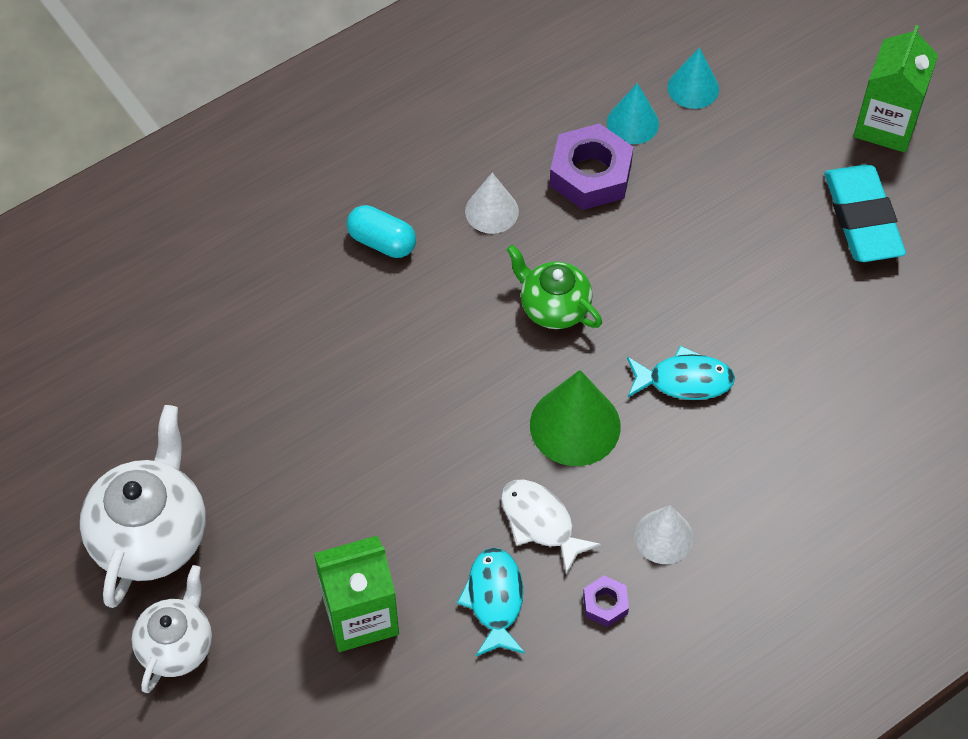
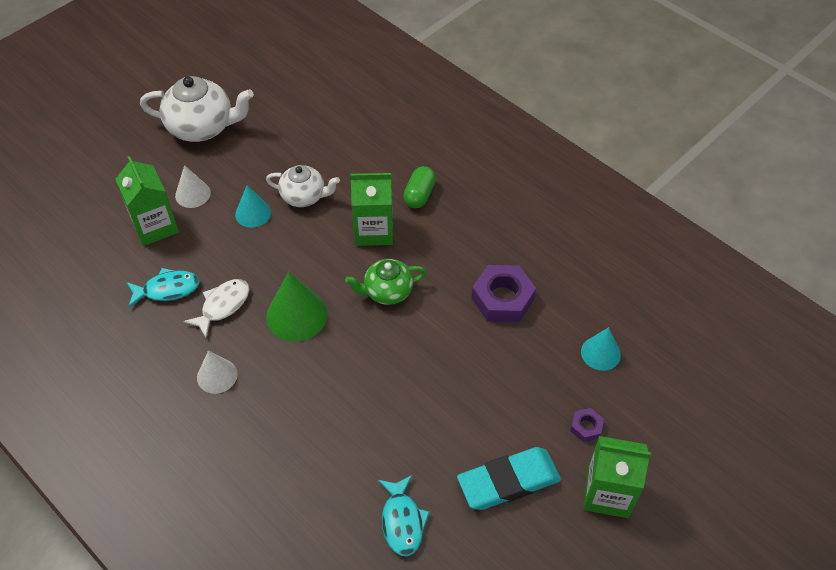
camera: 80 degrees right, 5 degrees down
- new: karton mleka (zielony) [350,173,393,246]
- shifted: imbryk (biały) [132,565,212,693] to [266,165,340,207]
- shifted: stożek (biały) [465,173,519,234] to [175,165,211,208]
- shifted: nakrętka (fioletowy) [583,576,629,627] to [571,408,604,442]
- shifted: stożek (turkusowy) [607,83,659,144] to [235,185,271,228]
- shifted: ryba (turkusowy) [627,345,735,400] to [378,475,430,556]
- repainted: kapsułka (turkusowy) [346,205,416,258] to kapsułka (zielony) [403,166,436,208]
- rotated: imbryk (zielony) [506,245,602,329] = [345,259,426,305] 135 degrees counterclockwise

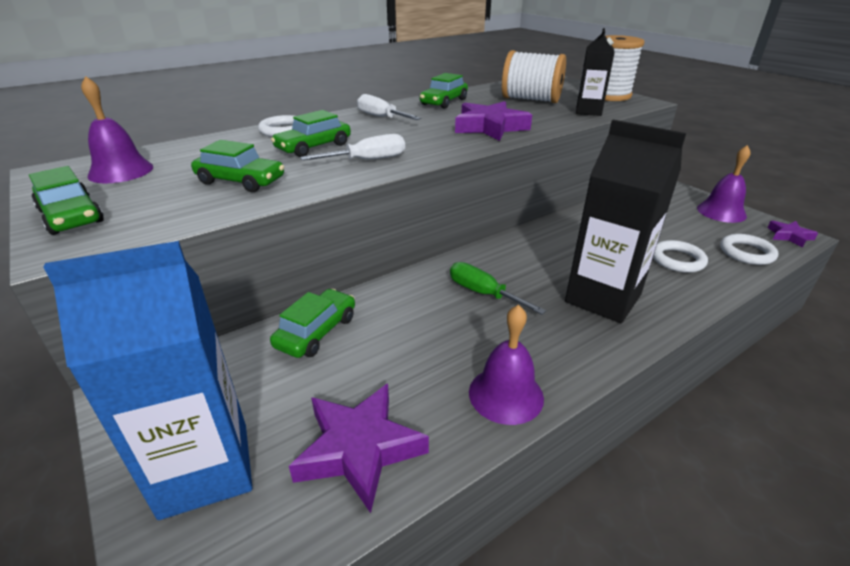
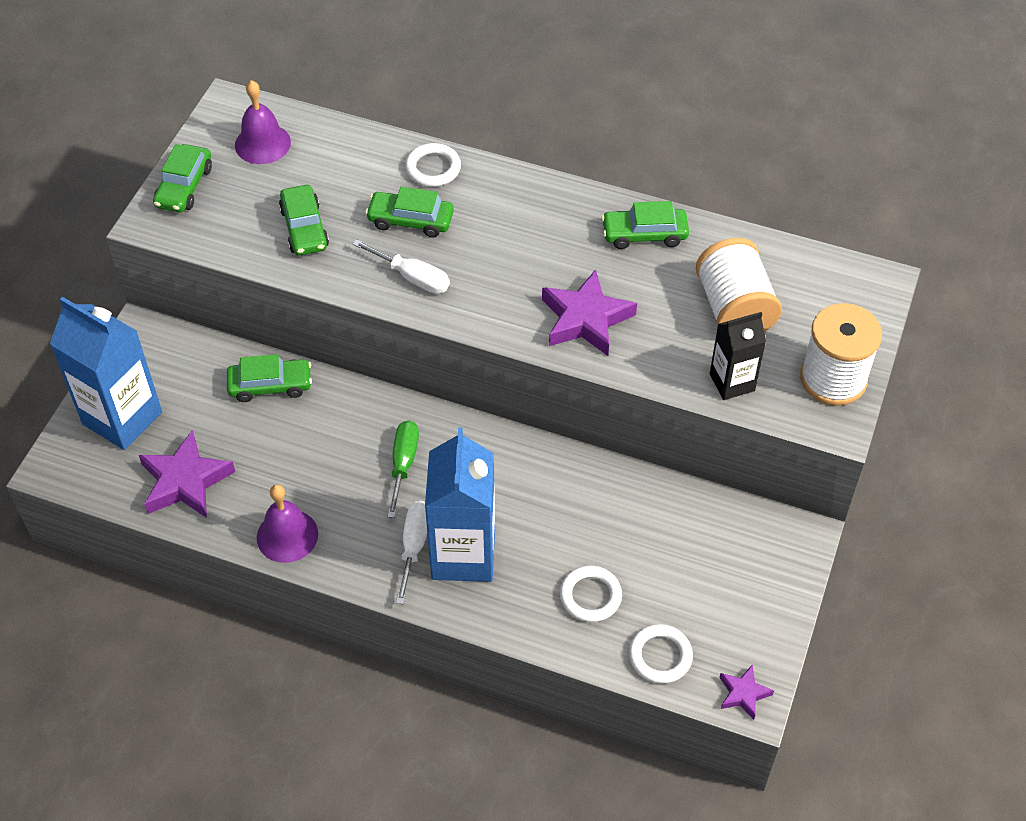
camera: 55 degrees right, 20 degrees up
- gone: dzwonek (fioletowy) [697,145,751,223]
- shifted: śrubokręt (biały) [357,94,421,120] to [396,501,427,604]
- repainted: karton mleka (czarny) [565,120,686,323] to karton mleka (niebieski) [425,428,495,582]

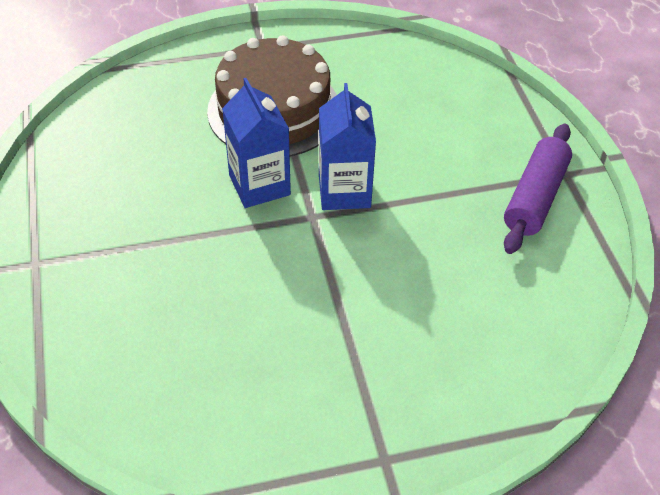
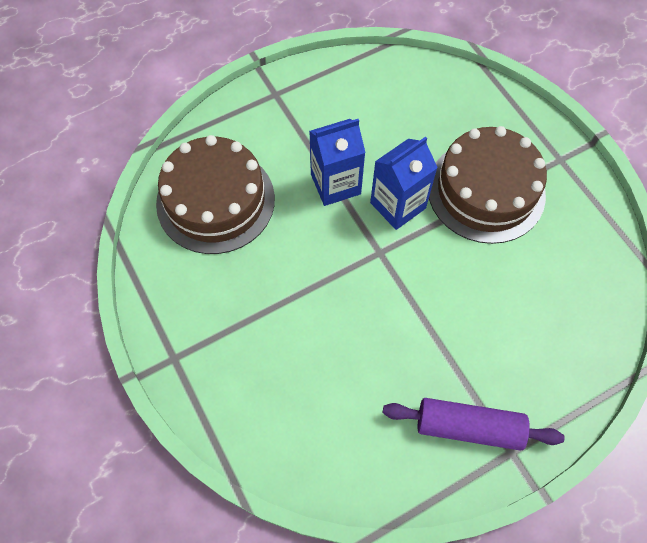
camera: 75 degrees right, 15 degrees up
- new: tort (brązowy) [156,135,275,254]
- shifted: karton mleka (niebieski) [319,83,376,210] to [309,119,366,206]

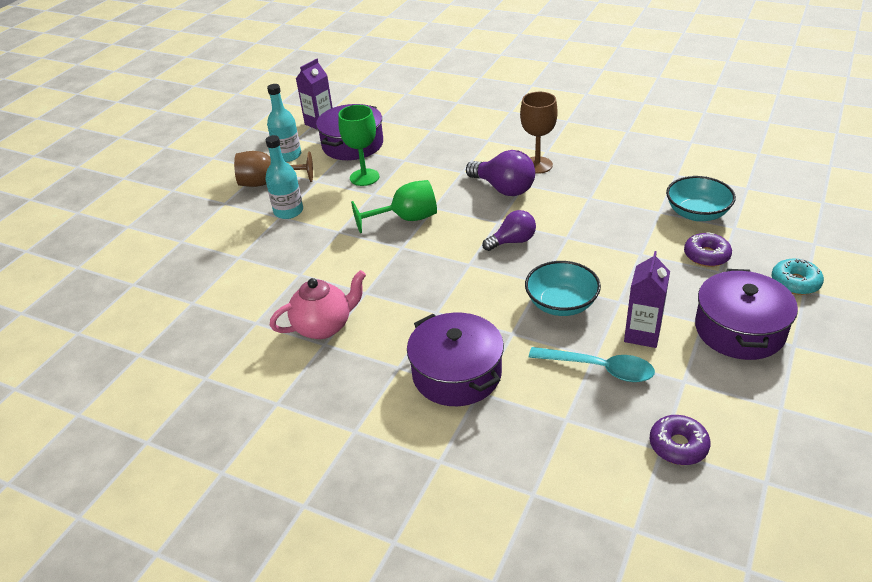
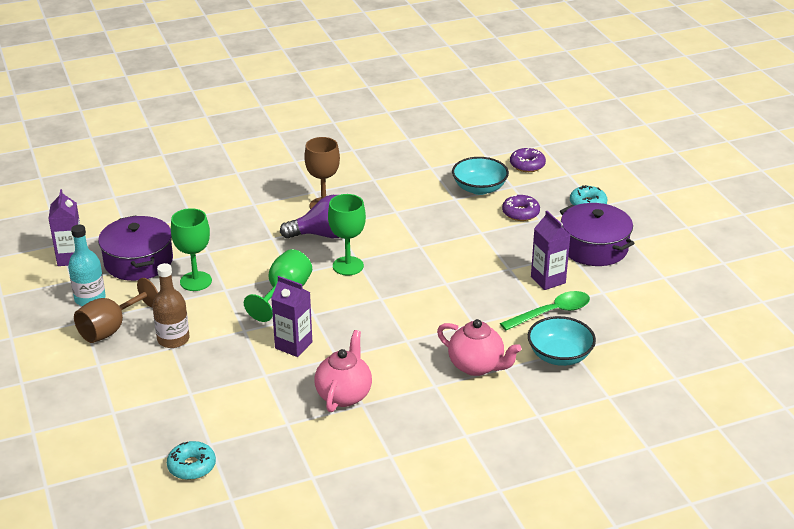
camera: 50 degrees left, 5 degrees down
- gone: żarówka (fioletowy) [482,210,536,251]
- new: donut (turkusowy) [167,441,216,480]
- new: karton mleka (fioletowy) [271,276,312,357]
- new: kielich (zielony) [328,194,366,275]
- shifted: miska (turkusowy) [525,261,601,316] to [528,316,596,366]
- shifted: donut (fioletowy) [650,415,710,465] to [510,148,546,172]
- swapped: garnek (fioletowy) [407,313,504,406] to imbryk (różowy) [437,319,521,376]
- repainted: butelka (turkusowy) [265,135,303,219] to butelka (brązowy) [152,263,189,348]
- repainted: łyżka (turkusowy) [529,347,655,382] to łyżka (zielony) [500,291,590,331]

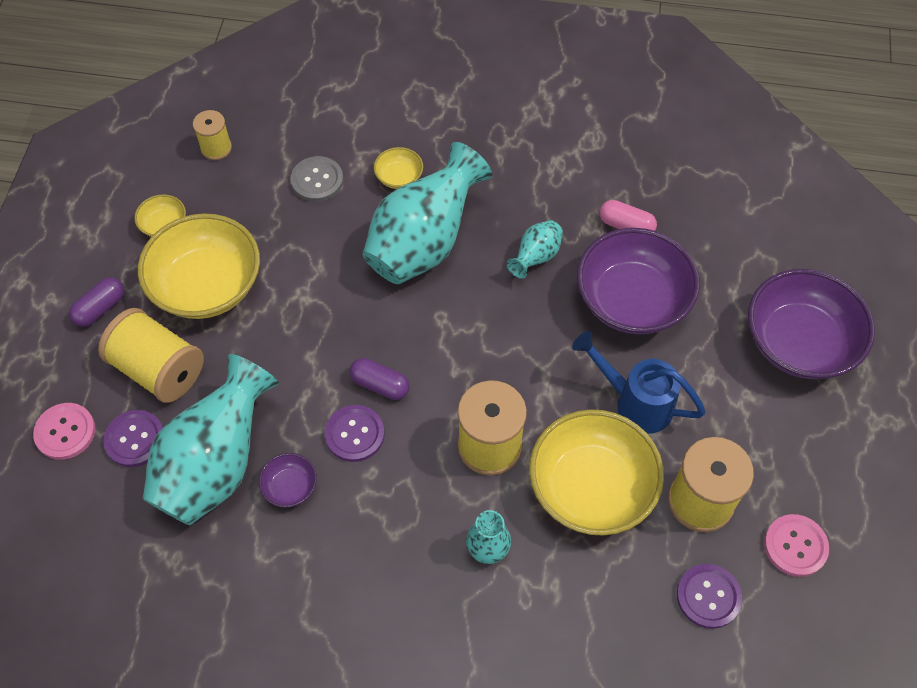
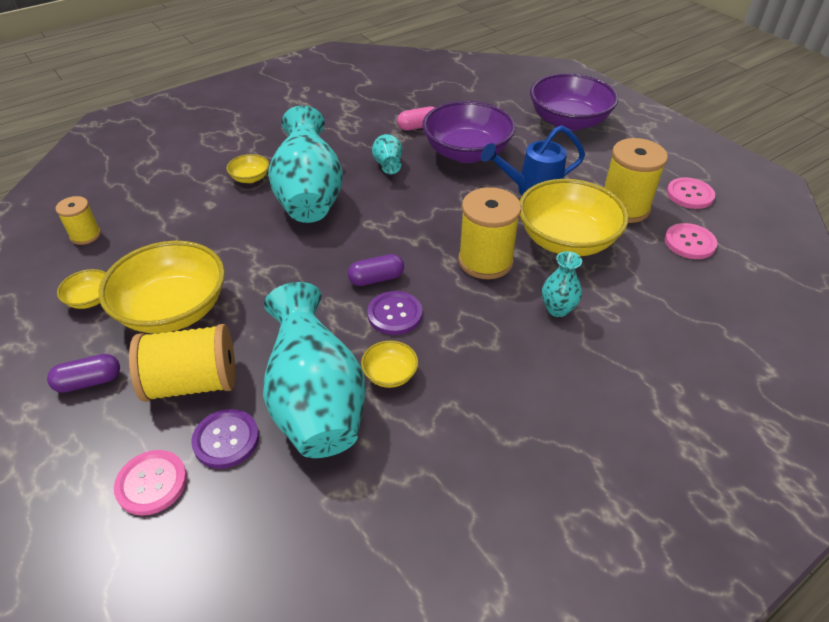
camera: 45 degrees left, 15 degrees down
- gone: guzik (szary) [290,156,343,202]
- repainted: miska (fioletowy) [259,453,317,508] to miska (żółty) [361,340,418,388]
- repainted: guzik (fioletowy) [677,564,742,629] to guzik (różowy) [665,223,717,259]
- rotated: kapsułka (fioletowy) [69,277,124,327] = [47,354,120,393] 75 degrees clockwise

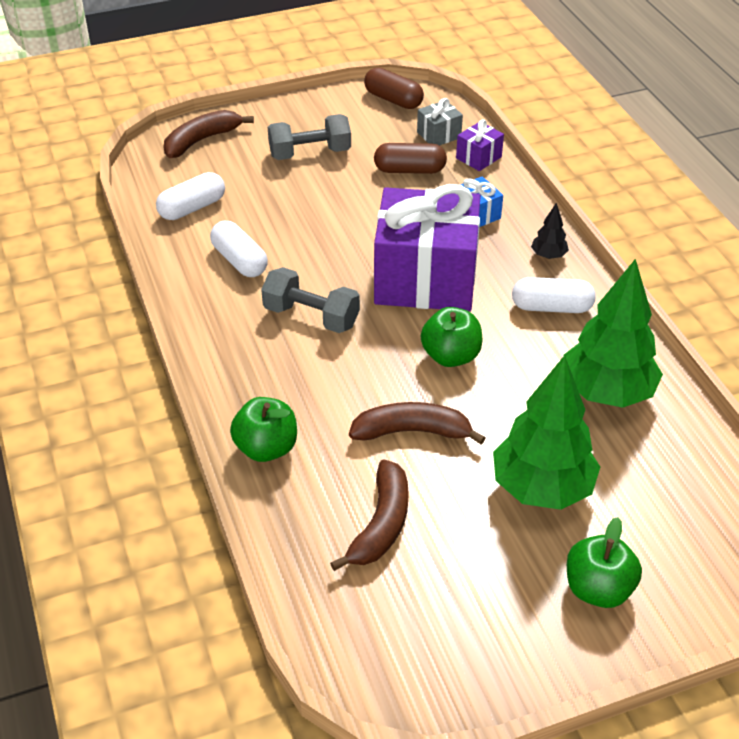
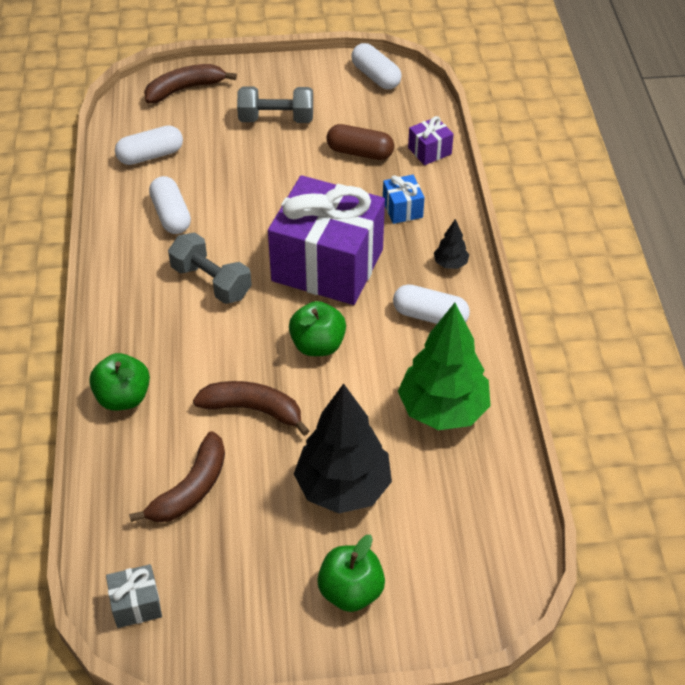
camera: 15 degrees right, 5 degrees up
- shifted: prezent (szary) [417,98,463,146] to [106,564,162,628]
- repainted: kapsułka (brązowy) [364,67,424,109] to kapsułka (biały) [351,43,402,89]
- repainted: drzewko (zielony) [493,355,600,510] to drzewko (czarny) [294,383,392,514]

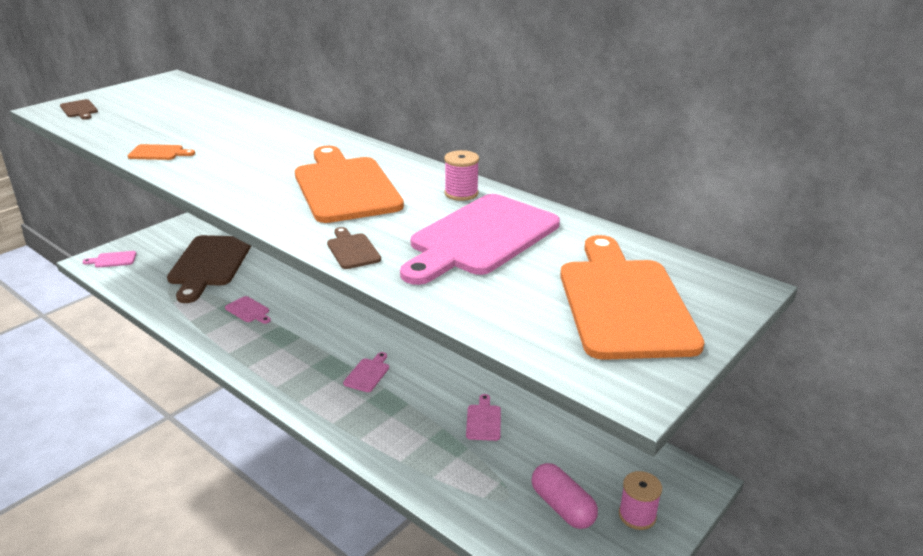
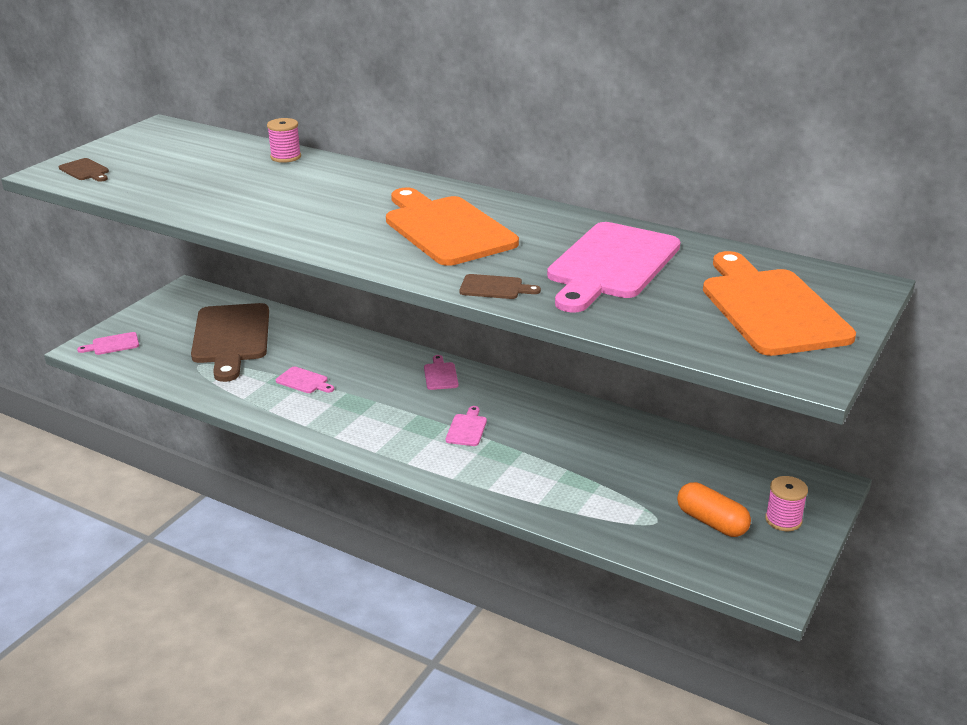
camera: 10 degrees left, 0 degrees up
- gone: deska do krojenia (pomarańczowy) [128,144,195,160]
- shifted: szpulka (różowy) [444,150,479,201] to [267,118,301,163]
- shifted: deska do krojenia (różowy) [466,394,501,441] to [424,355,458,390]
- repainted: kapsułka (różowy) [532,463,598,529] to kapsułka (pomarańczowy) [677,482,751,537]
- rotated: deska do krojenia (brązowy) [327,227,381,269] = [459,274,541,299] 135 degrees clockwise

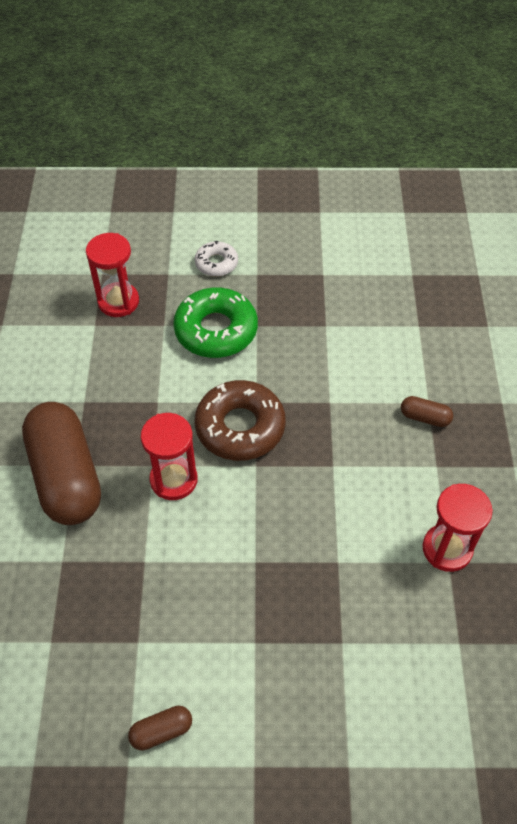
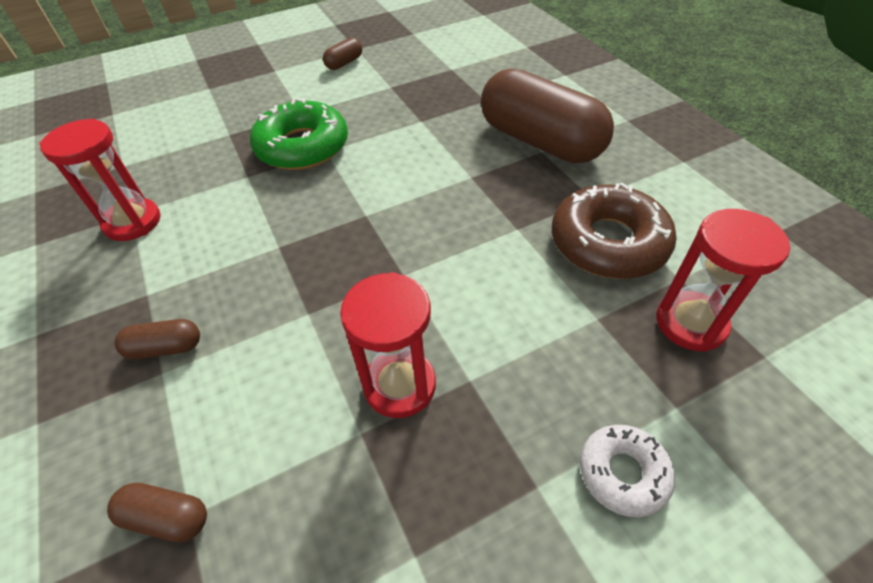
camera: 155 degrees right, 5 degrees down
- new: kapsułka (brązowy) [107,482,207,542]
- shifted: klepsydra (czerwony) [141,413,198,500] to [340,272,436,418]
- shifted: donut (zielony) [173,288,258,358] to [250,98,348,170]
- shifted: donut (brązowy) [195,380,286,461] to [552,183,677,279]

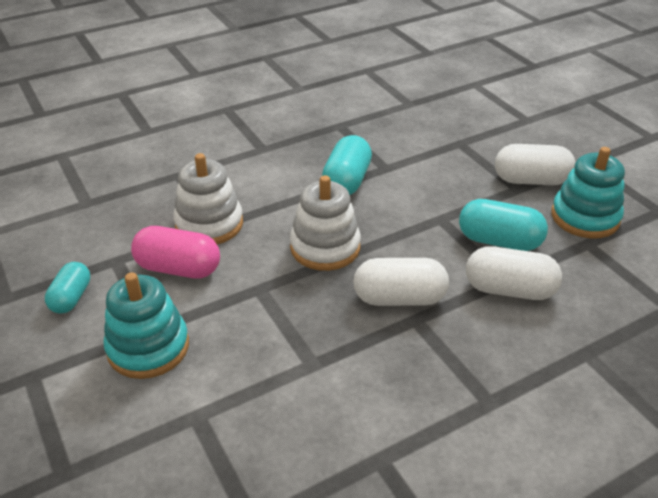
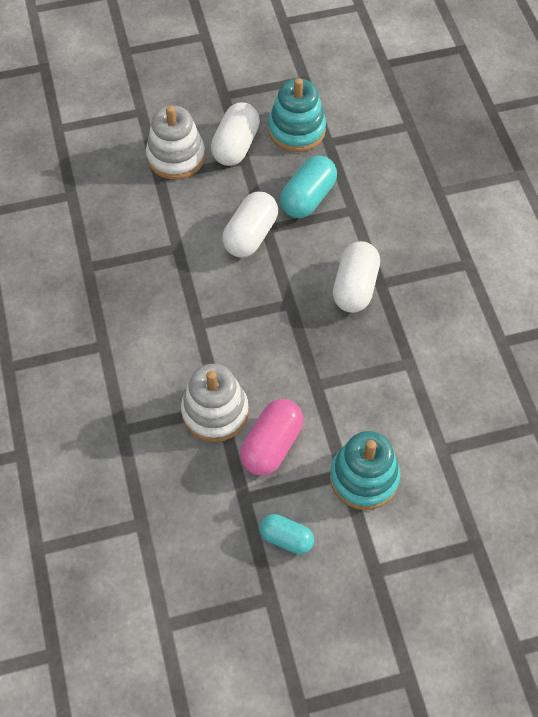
camera: 75 degrees left, 20 degrees up
- gone: kapsułka (turkusowy) [322,135,372,195]
- shifted: zabawka nakładanka (biały) [290,175,361,271] to [146,105,205,180]
- shifted: kapsułka (biały) [466,246,562,300] to [222,192,278,257]

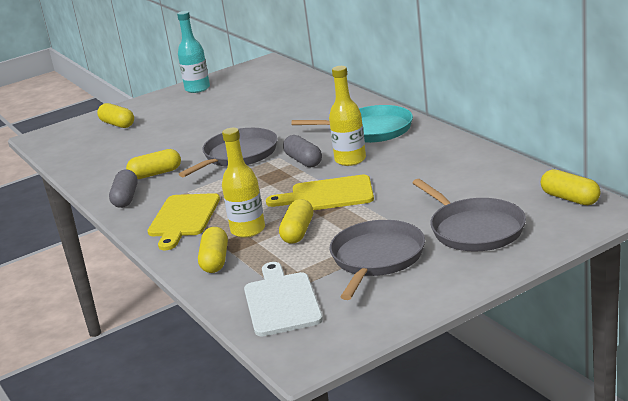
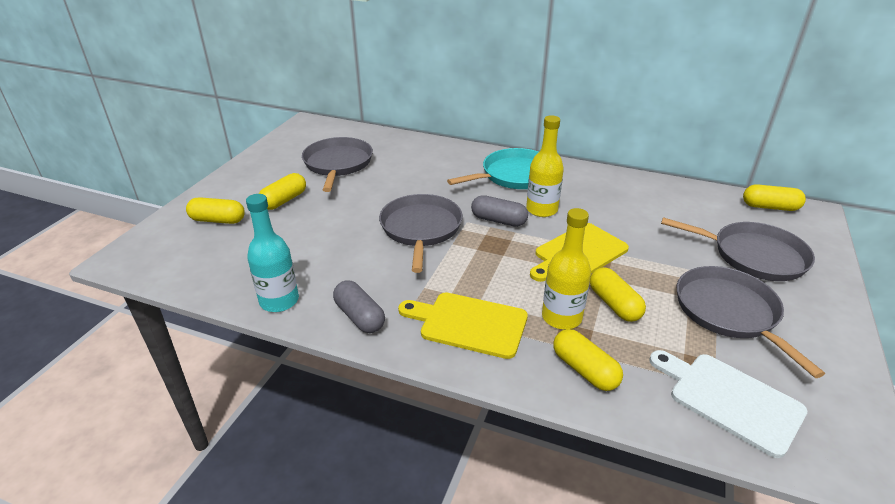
camera: 40 degrees left, 10 degrees up
- new: patelnia (szary) [302,137,373,192]
- shifted: kapsułka (żółty) [126,149,181,179] to [259,173,306,210]
- shifted: butelka (turkusowy) [177,11,210,93] to [246,194,299,312]
- rotated: deska do krojenia (żółty) [148,193,220,250] = [398,292,528,359] 135 degrees clockwise

